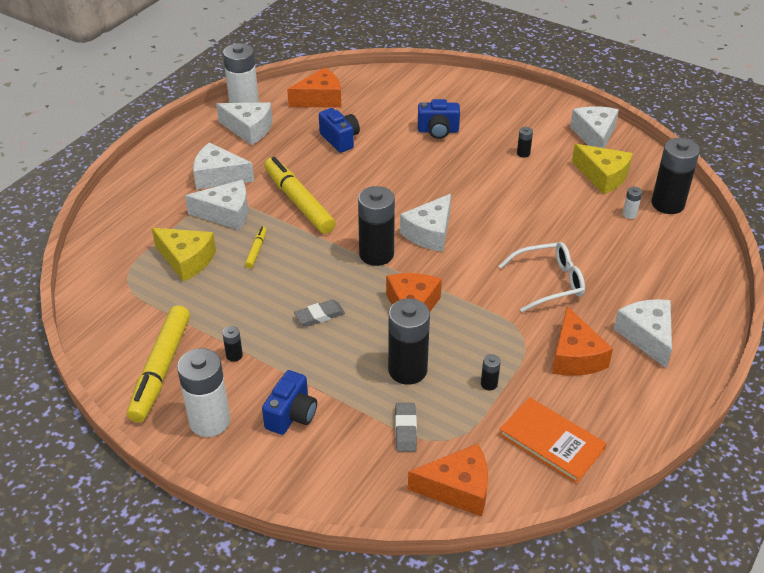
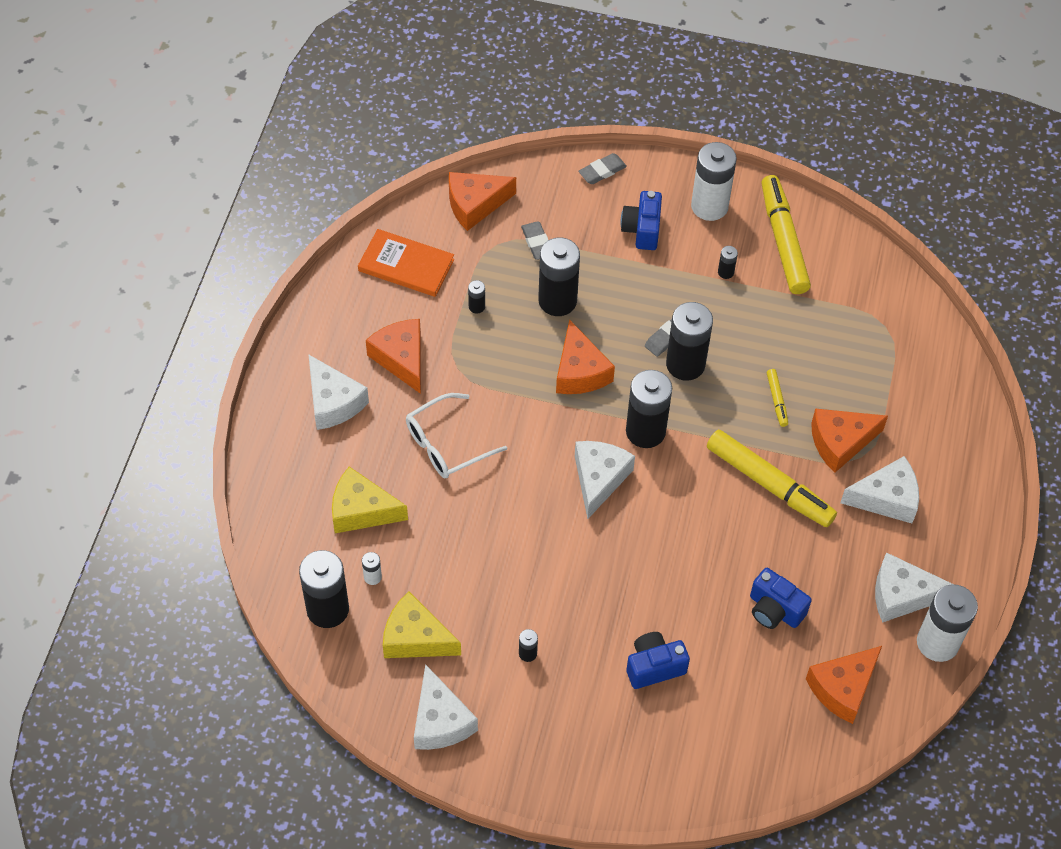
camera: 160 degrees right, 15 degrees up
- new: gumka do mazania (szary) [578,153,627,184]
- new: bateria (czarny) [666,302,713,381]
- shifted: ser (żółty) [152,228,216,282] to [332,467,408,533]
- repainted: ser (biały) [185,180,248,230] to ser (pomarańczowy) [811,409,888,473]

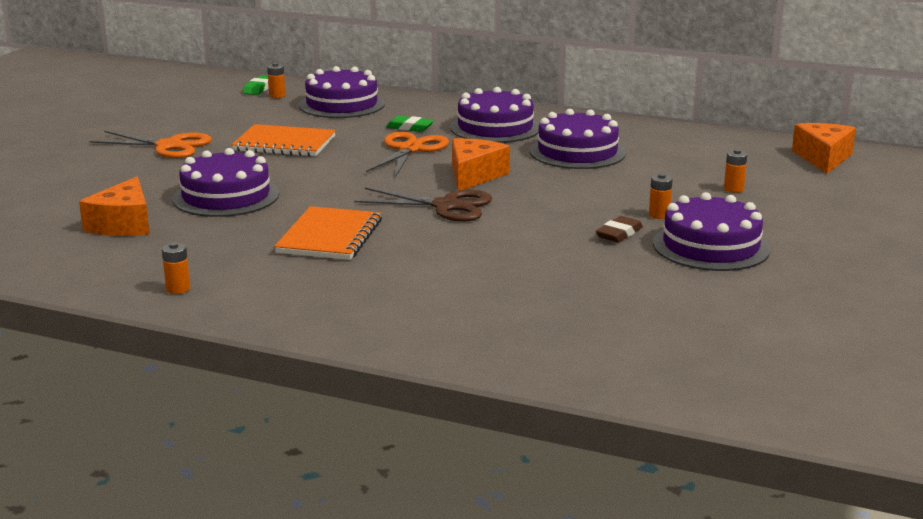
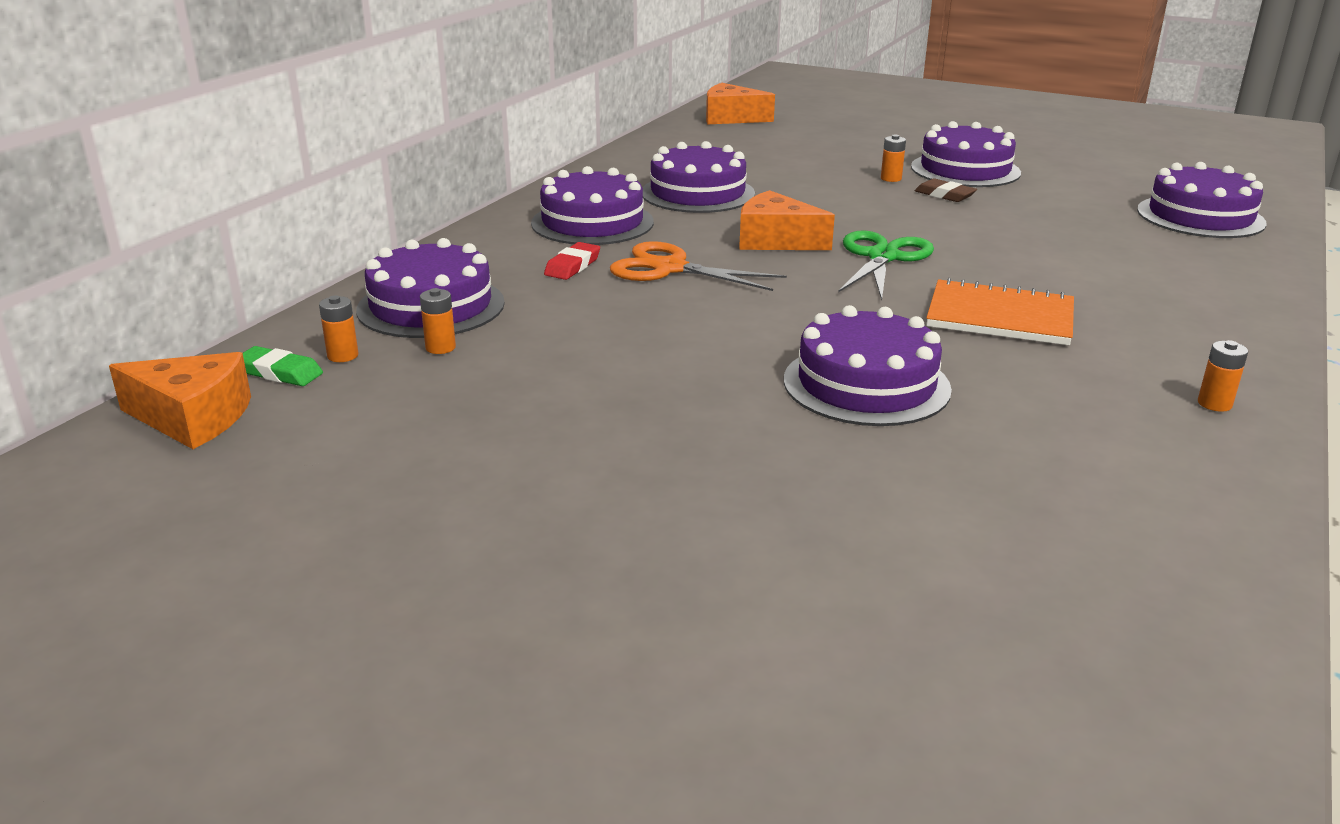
camera: 85 degrees left, 5 degrees up
- gone: nożyczki (pomarańczowy) [89,131,212,158]
- gone: zeszyt (pomarańczowy) [231,124,336,157]
- new: tort (fioletowy) [1137,162,1267,238]
- shifted: ser (pomarańczowy) [79,177,150,236] to [109,352,251,449]
- shifted: bateria (pomarańczowy) [724,149,747,193] to [420,288,456,354]
- repainted: nożyczki (brązowy) [354,188,492,222] to nożyczki (zielony) [838,230,934,300]
- repainted: gumka do mazania (zielony) [386,116,434,132] to gumka do mazania (czerwony) [544,242,600,280]

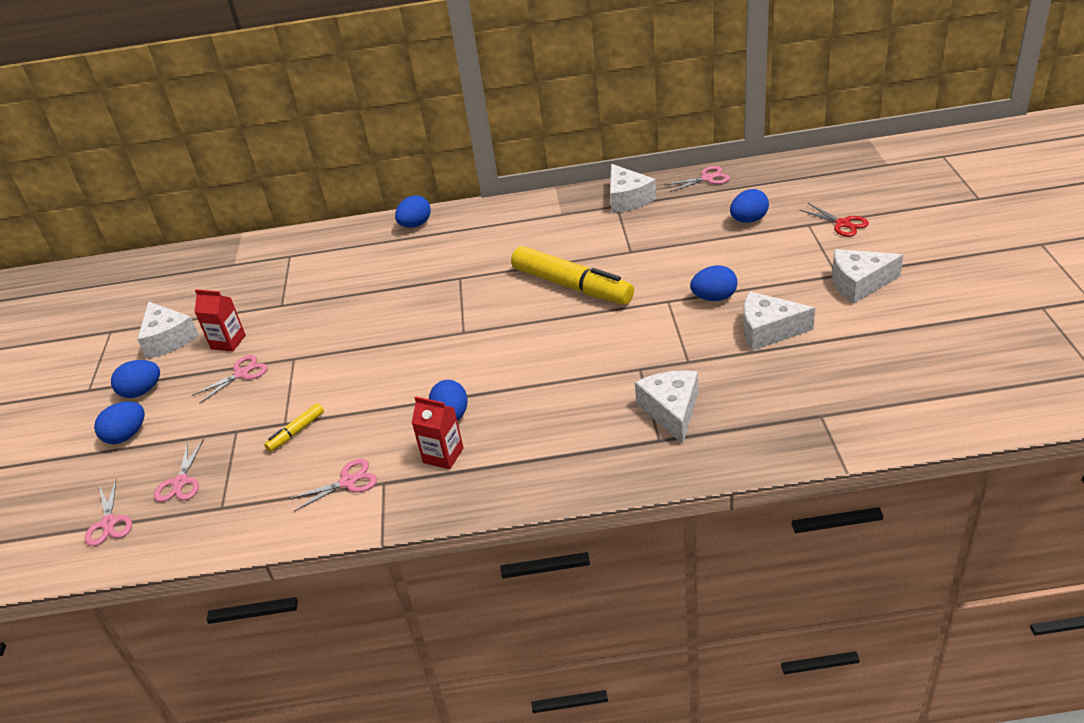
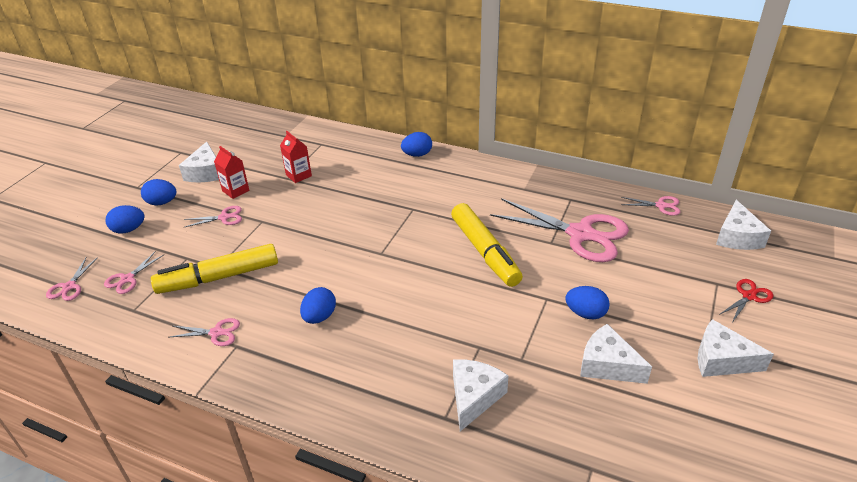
camera: 25 degrees right, 0 degrees up
- gone: jajko (niebieski) [730,189,769,223]
- new: nożyczki (różowy) [490,198,629,262]
- shifted: karton mleka (czerwony) [412,396,464,469] to [280,131,312,183]
- shifted: ser (biały) [610,164,656,213] to [716,200,771,250]
- rotated: nożyczki (czerwony) [800,203,869,237] = [719,279,773,321] 120 degrees counterclockwise
- scaled: flamaster (żółty) [264,403,324,452] = [151,244,278,294] x2.25

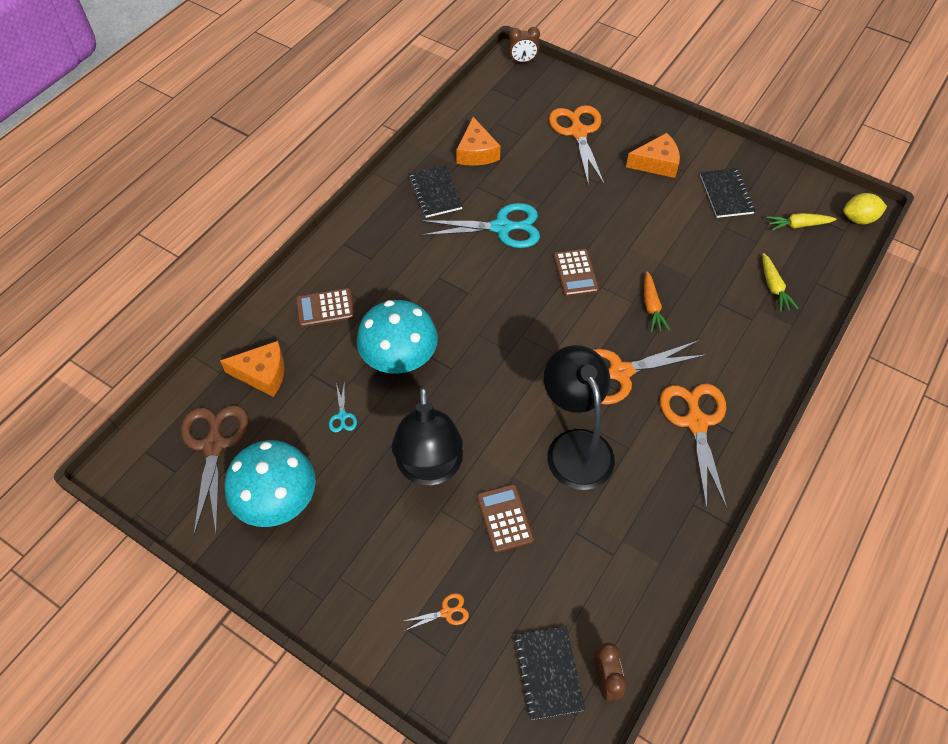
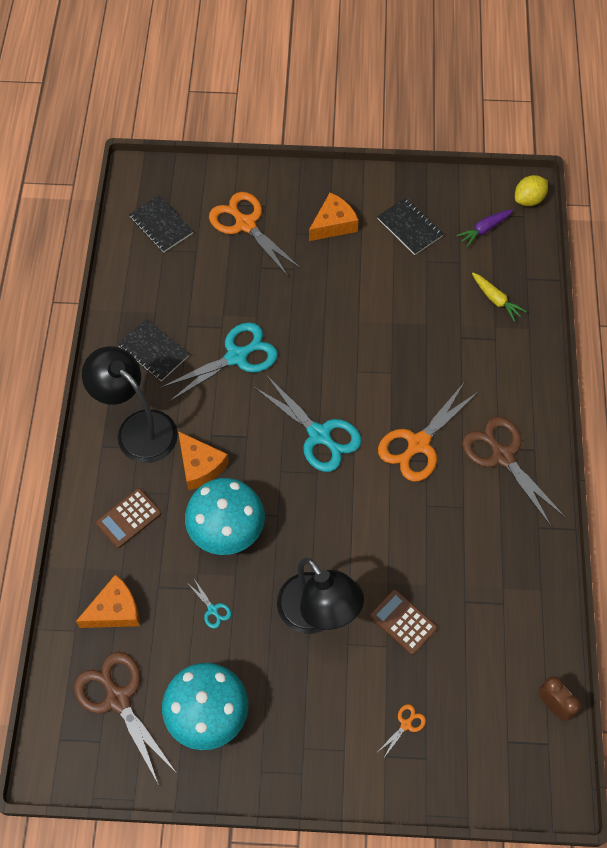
camera: 30 degrees left, 5 degrees up
- gone: budzik (brązowy) [508,27,540,63]
- gone: kalkulator (brązowy) [553,249,599,297]
- gone: marchewka (pomarańczowy) [644,272,670,332]
- new: nożyczki (turkusowy) [254,375,361,472]
- shifted: ser (pomarańczowy) [456,117,500,166] to [178,431,229,490]
- shifted: zeszyt (czarny) [514,626,585,720] to [129,195,193,253]
- shifted: lampka (czarny) [544,345,615,490] to [82,346,178,463]
- repainted: nożyczki (pomarańczowy) [660,384,727,510] to nożyczki (brązowy) [462,417,566,526]
- repainted: marchewka (żółty) [766,213,837,231] to marchewka (fioletowy) [456,210,513,247]

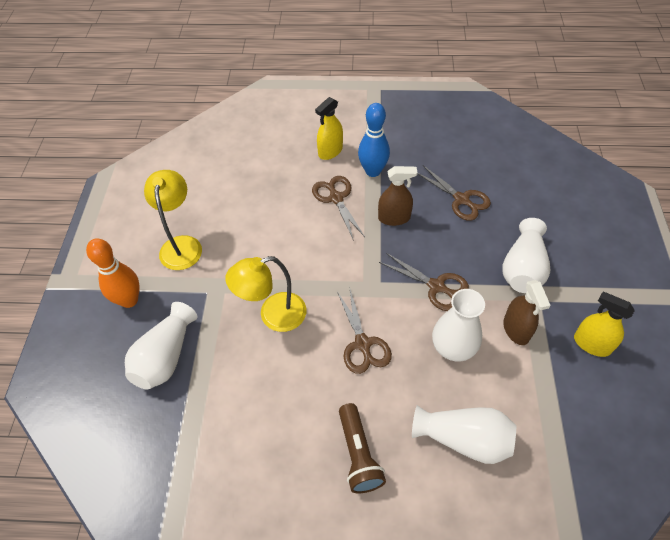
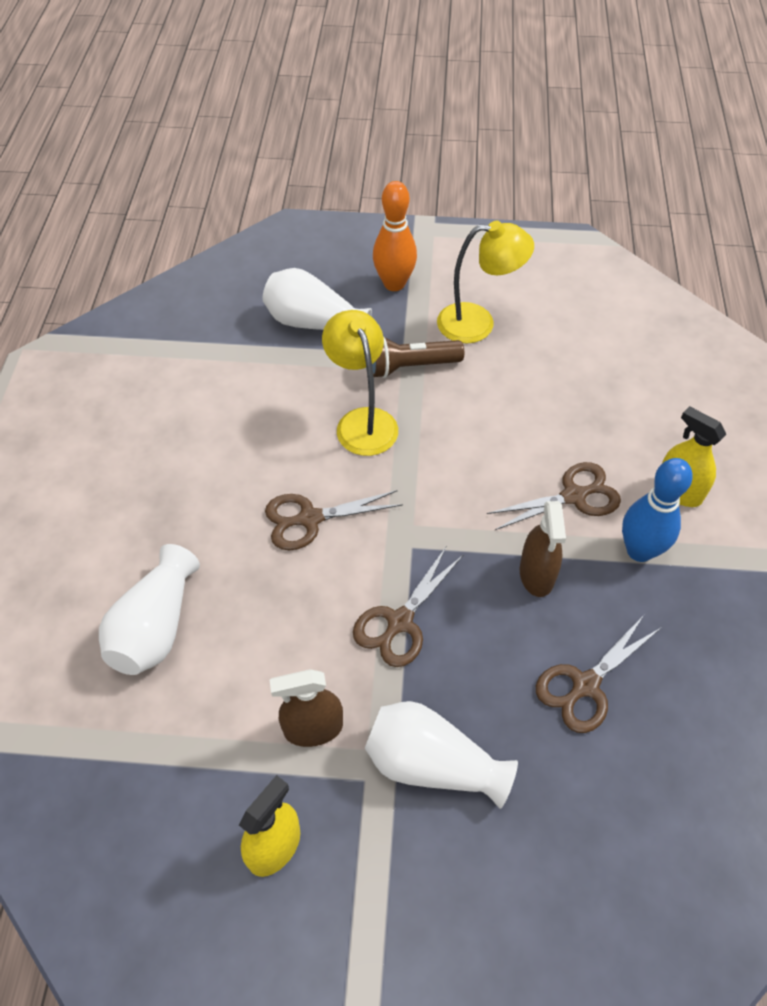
camera: 90 degrees right, 0 degrees up
- gone: wazon (biały) [432,289,485,362]
- shifted: latarka (brązowy) [339,403,386,493] to [372,336,464,378]

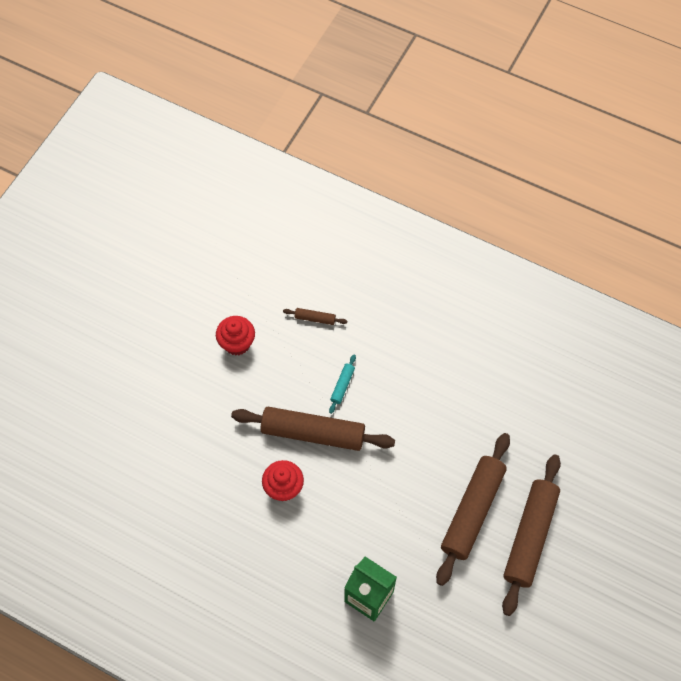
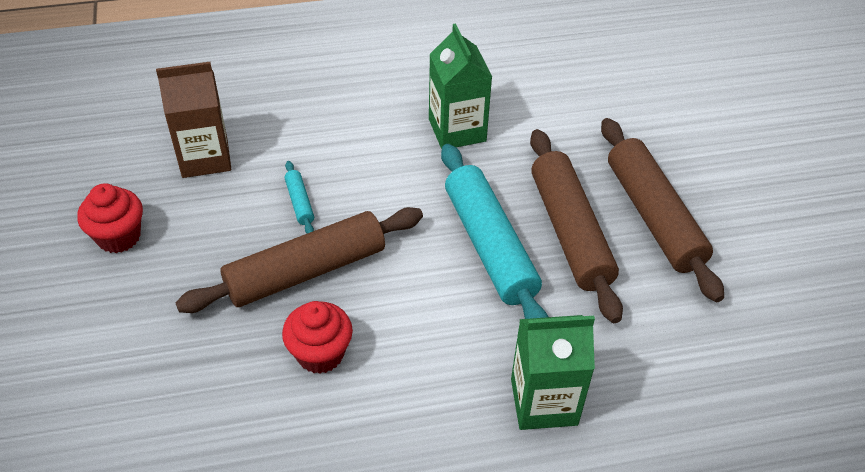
camera: 40 degrees left, 15 degrees down
- new: karton mleka (zielony) [429,23,492,149]
- new: wałek do ciasta (turkusowy) [441,144,548,319]
- swapped: wałek do ciasta (brązowy) [283,308,347,325] to karton mleka (brązowy) [156,62,231,178]

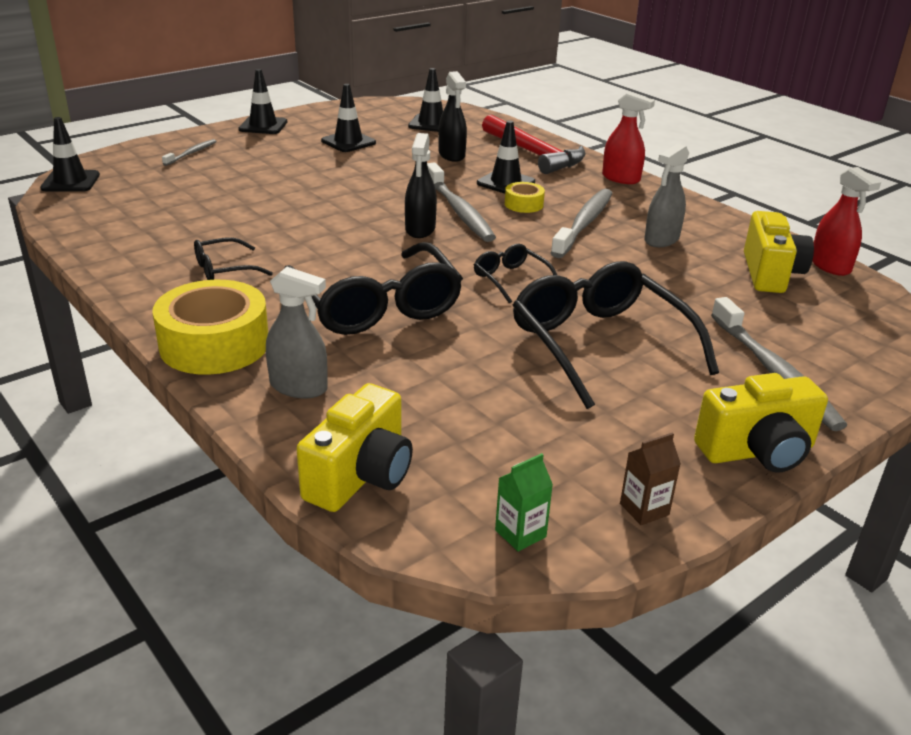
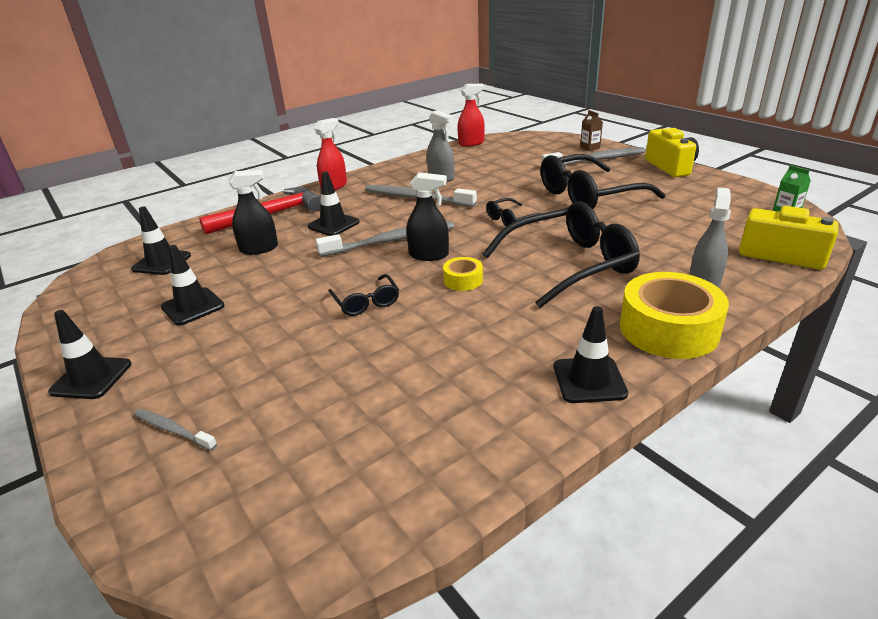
camera: 85 degrees left, 0 degrees up
- gone: aparat fotograficzny (żółty) [744,211,814,293]
- shifted: pachołek (czarny) [40,117,100,192] to [554,306,628,403]
- shifted: okulary (czarny) [194,237,273,280] to [328,274,399,316]
- shifted: taśma klejąca (żółty) [505,182,545,213] to [443,257,483,291]
- shifted: karton mleka (brązowy) [620,432,681,525] to [580,110,603,151]

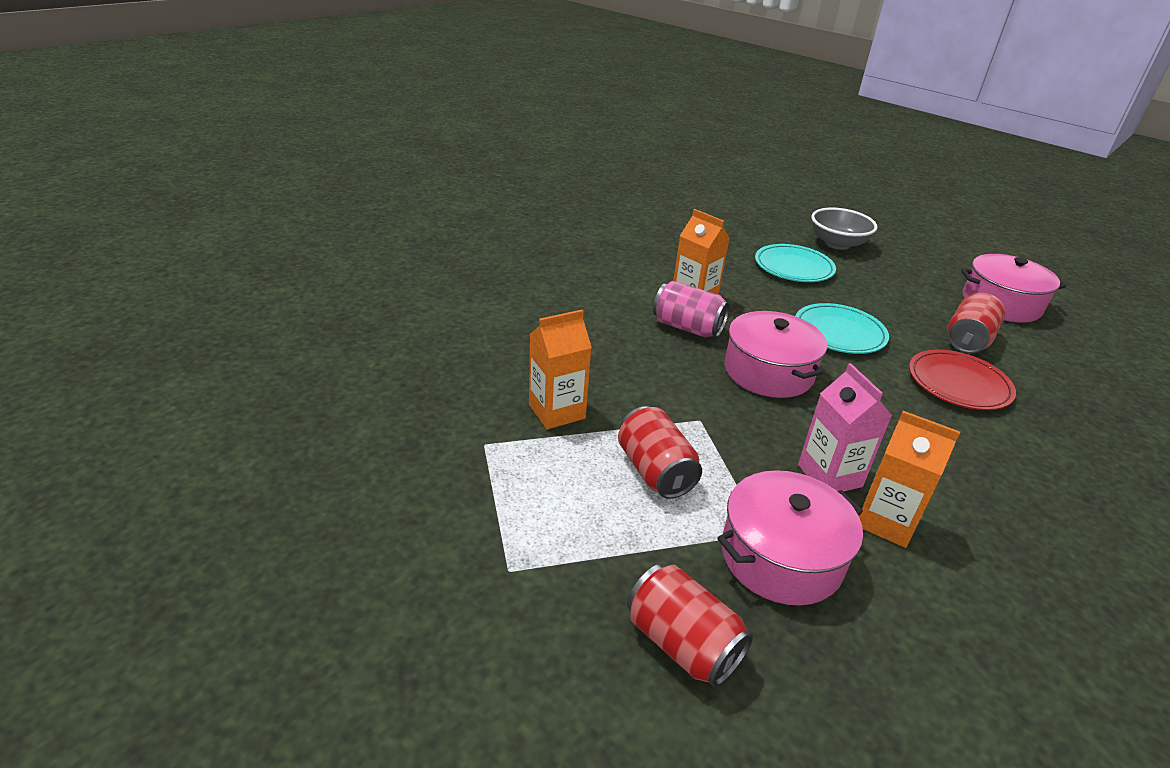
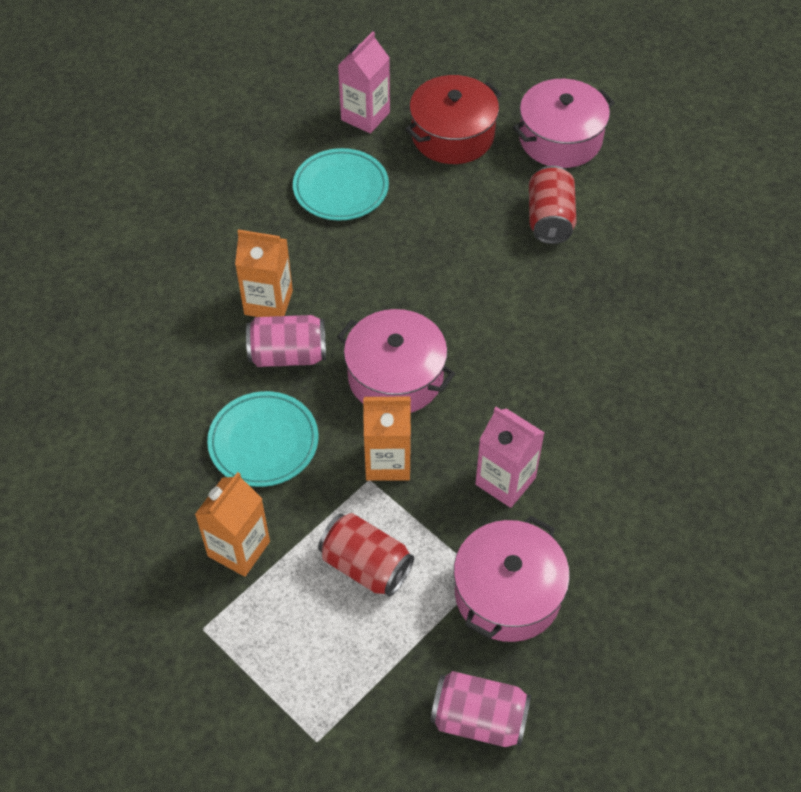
camera: 30 degrees left, 20 degrees up
- gone: talerz (czerwony) [909,350,1016,410]
- new: garnek (czerwony) [405,75,502,164]
- shifted: talerz (turkusowy) [796,303,889,354] to [207,391,319,487]
- shifted: karton mleka (pomarańczowy) [859,411,960,548] to [363,397,411,481]
- swapped: miska (szary) [811,208,878,250] to karton mleka (różowy) [338,31,390,134]
- repainted: puszka (czerwony) [627,564,753,687] to puszka (różowy) [430,671,531,747]

